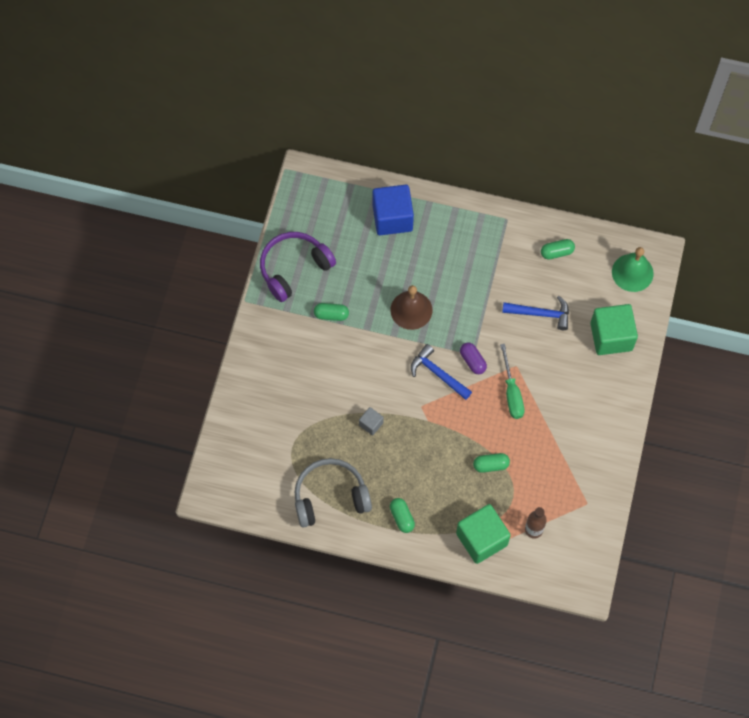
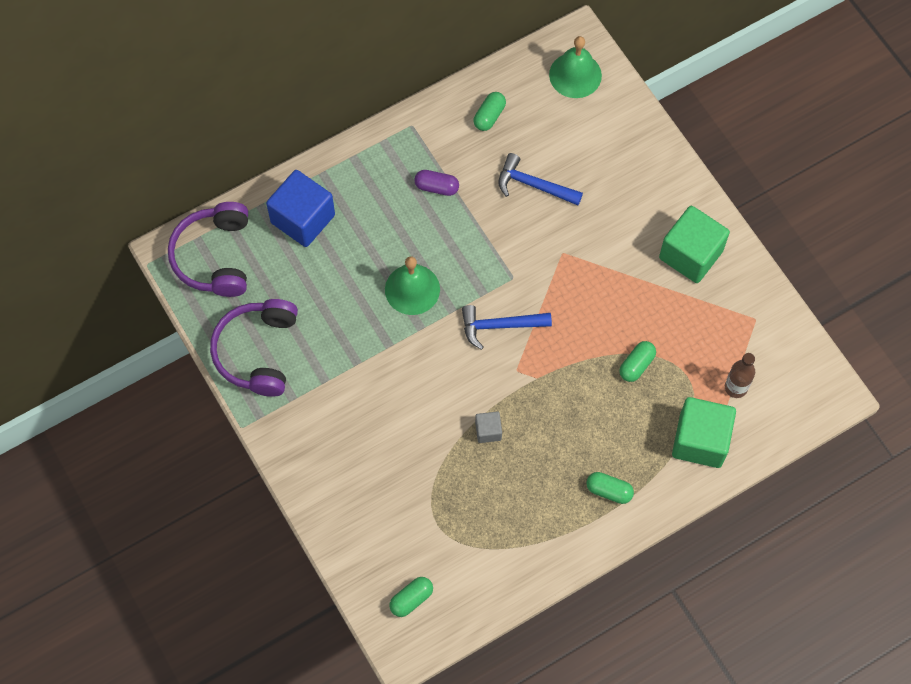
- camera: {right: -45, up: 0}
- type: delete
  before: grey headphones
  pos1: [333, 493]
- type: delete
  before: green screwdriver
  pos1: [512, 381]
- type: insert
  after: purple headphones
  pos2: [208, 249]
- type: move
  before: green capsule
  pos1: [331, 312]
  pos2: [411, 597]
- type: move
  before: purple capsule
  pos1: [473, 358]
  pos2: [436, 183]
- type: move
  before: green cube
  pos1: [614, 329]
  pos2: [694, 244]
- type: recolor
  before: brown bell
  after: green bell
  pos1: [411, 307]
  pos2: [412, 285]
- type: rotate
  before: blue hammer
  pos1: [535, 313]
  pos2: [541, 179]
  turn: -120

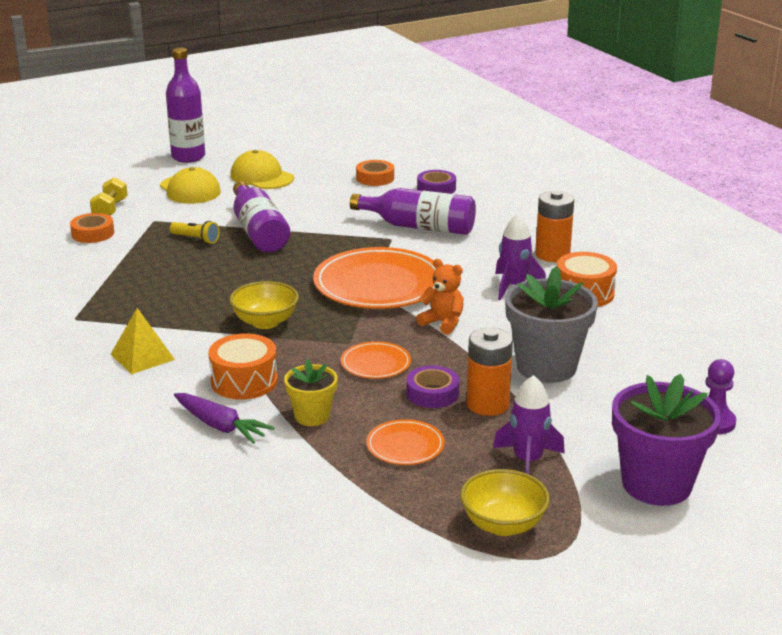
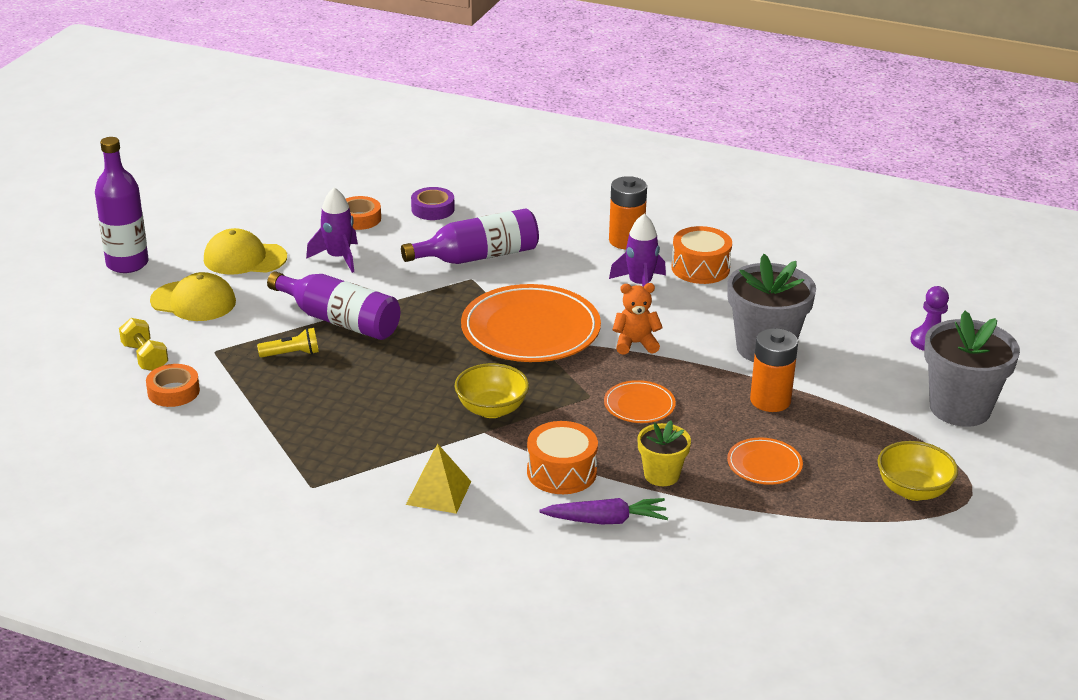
- camera: {right: -40, up: 5}
- type: delete
  before: purple tape
  pos1: [432, 387]
- type: move
  before: purple rocket
  pos1: [529, 424]
  pos2: [332, 230]
- type: recolor
  before: purple flower pot
  after: grey flower pot
  pos1: [666, 440]
  pos2: [972, 369]

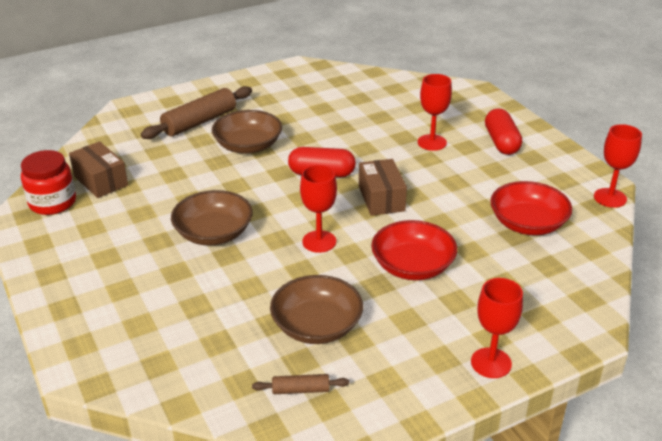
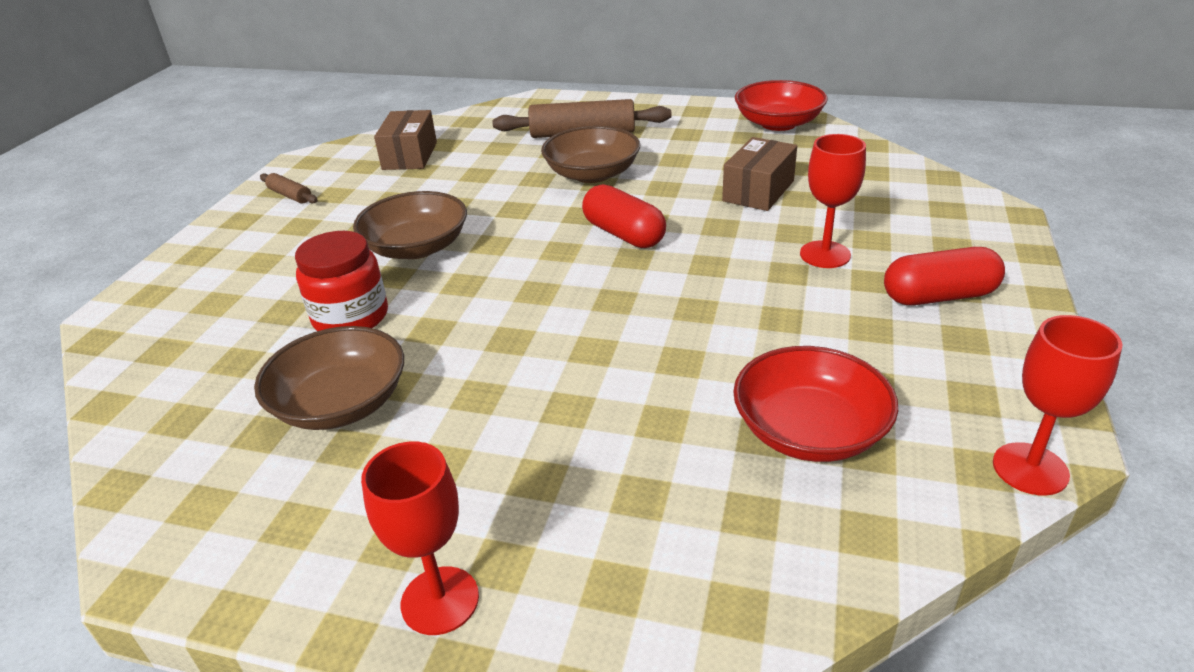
- camera: {right: 45, up: 0}
- type: delete
  before: red goblet
  pos1: [318, 209]
- type: move
  before: red jar
  pos1: [48, 182]
  pos2: [341, 281]
- type: move
  before: brown rolling pin
  pos1: [300, 384]
  pos2: [289, 188]
- type: move
  before: brown box
  pos1: [383, 187]
  pos2: [759, 174]
- type: move
  before: red bowl
  pos1: [414, 250]
  pos2: [781, 105]
- type: rotate
  before: red capsule
  pos1: [503, 131]
  pos2: [944, 276]
  turn: 45

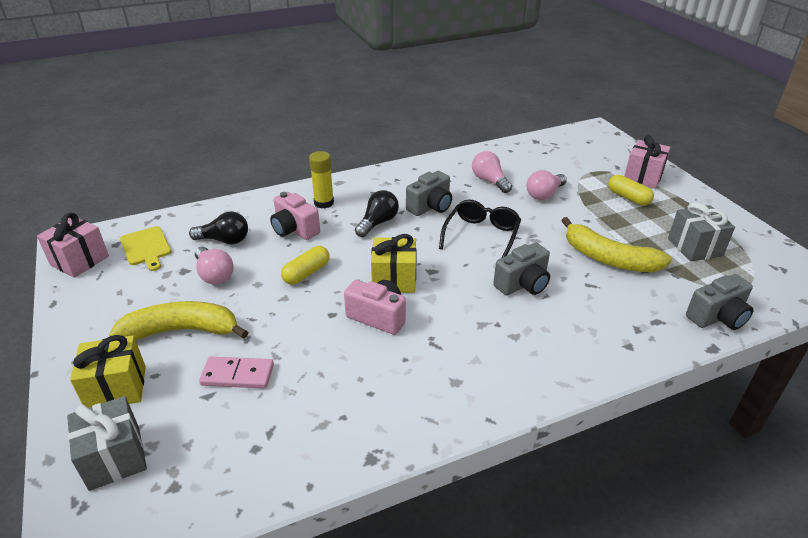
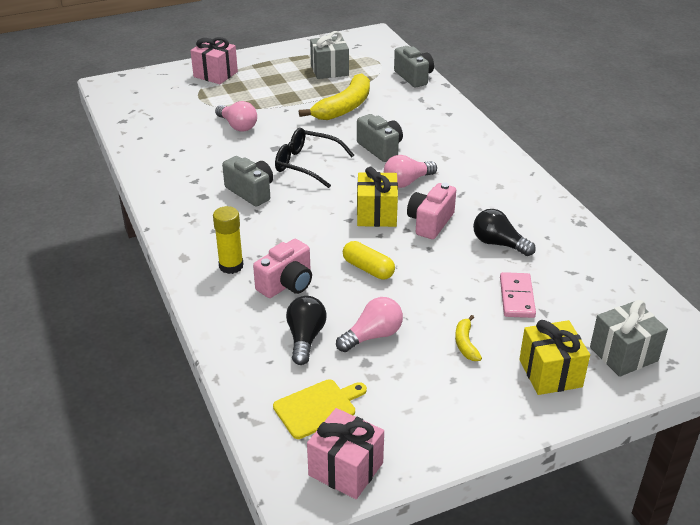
- camera: {right: -90, up: 0}
- type: delete
  before: yellow capsule
  pos1: [631, 190]
- type: move
  before: black light bulb
  pos1: [377, 213]
  pos2: [504, 232]
- type: move
  before: pink light bulb
  pos1: [492, 172]
  pos2: [410, 171]
- type: resize
  before: yellow banana
  pos1: [178, 320]
  pos2: [468, 338]
  scale: 0.46

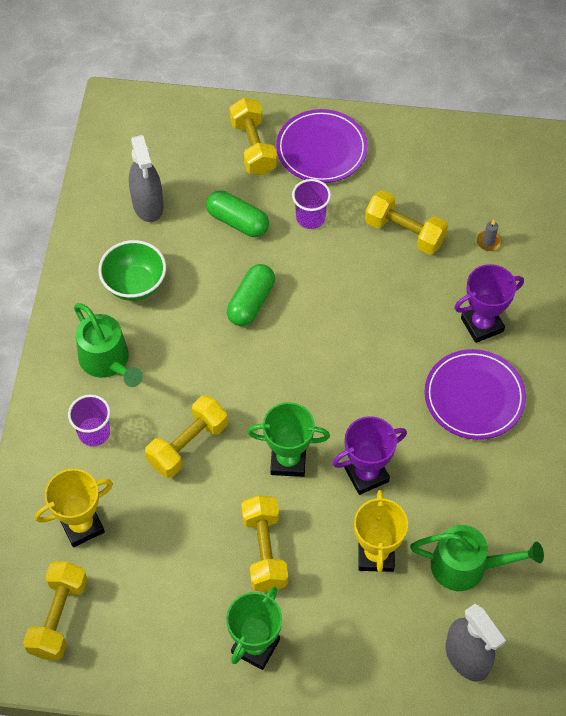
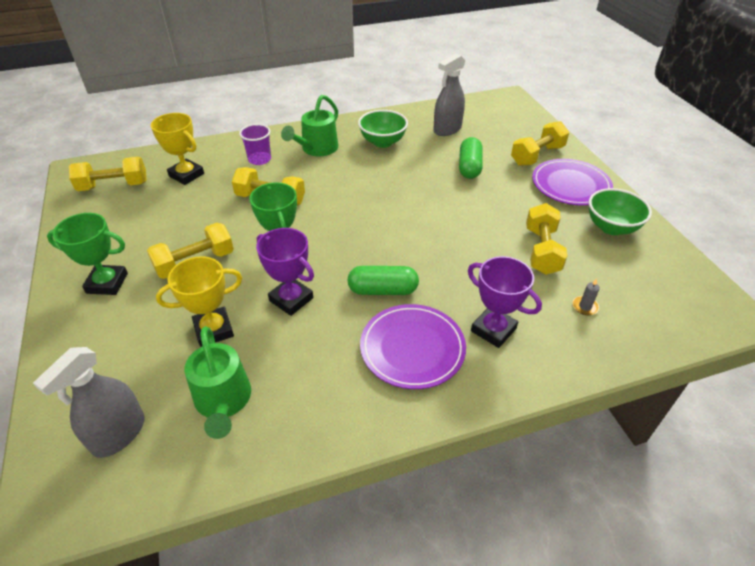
- camera: {right: 65, up: -15}
- type: delete
  before: purple cup
  pos1: [311, 204]
- type: insert
  after: green bowl
  pos2: [620, 211]
- type: move
  before: green capsule
  pos1: [251, 295]
  pos2: [383, 280]

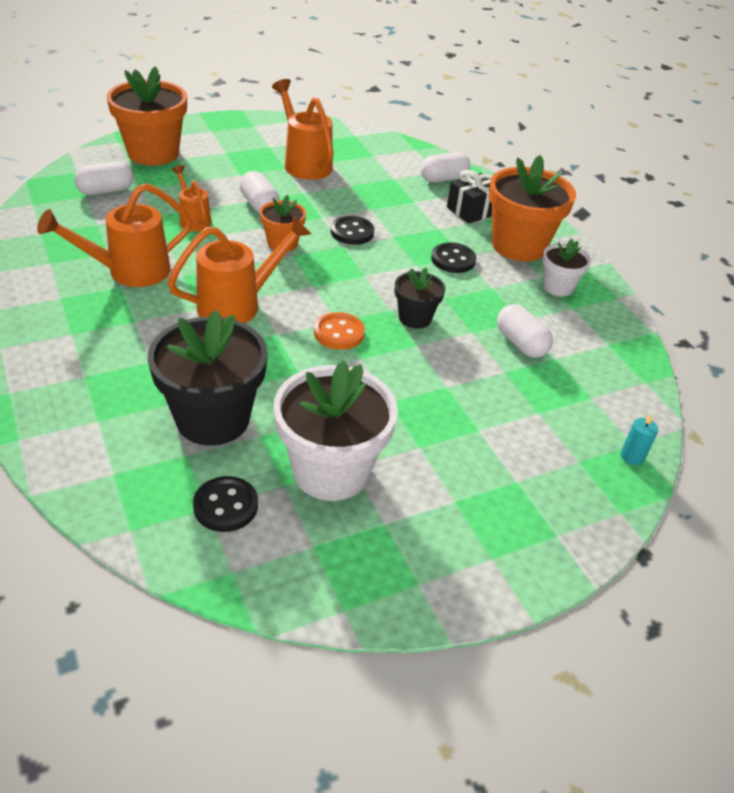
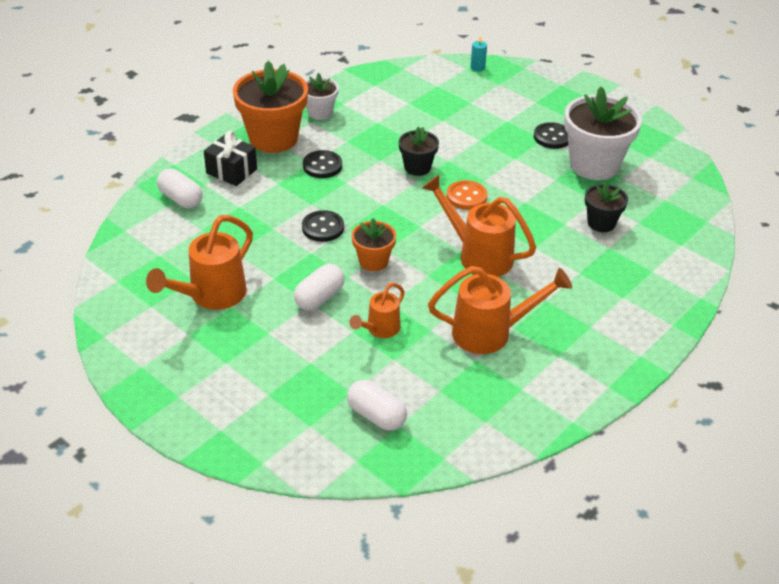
- camera: {right: -110, up: 0}
- type: delete
  before: orange flower pot
  pos1: [147, 116]
- type: delete
  before: white capsule
  pos1: [525, 331]
- type: move
  before: black button
  pos1: [225, 504]
  pos2: [551, 135]
- type: rotate
  before: orange watering can
  pos1: [114, 235]
  pos2: [500, 310]
  turn: -45
- type: resize
  before: black flower pot
  pos1: [208, 378]
  pos2: [606, 206]
  scale: 0.53

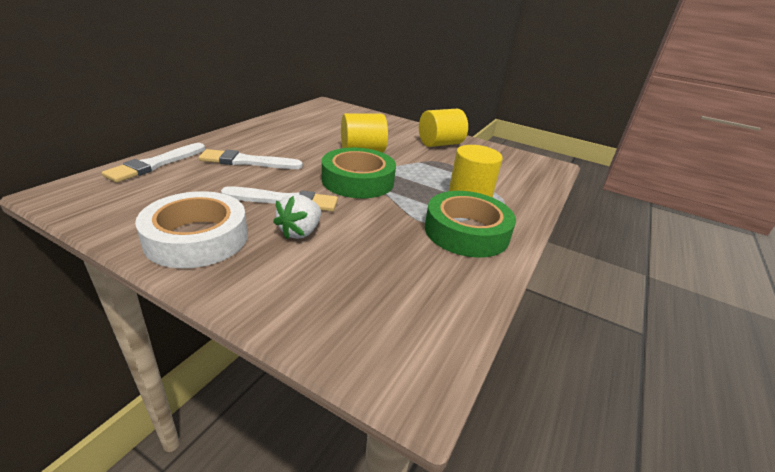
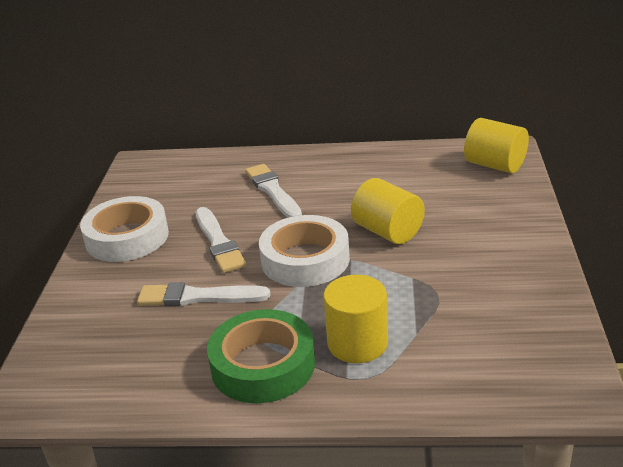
- camera: {right: 70, up: 0}
- type: delete
  before: white strawberry
  pos1: [297, 216]
- type: move
  before: white brush
  pos1: [153, 162]
  pos2: [203, 294]
- type: move
  before: yellow cylinder
  pos1: [443, 128]
  pos2: [496, 145]
- type: recolor
  before: green tape
  after: white tape
  pos1: [359, 173]
  pos2: [304, 251]

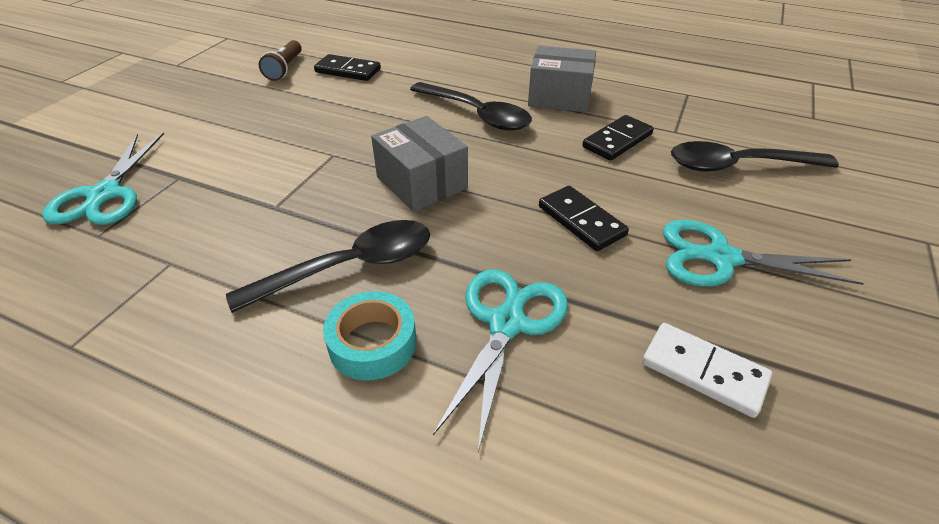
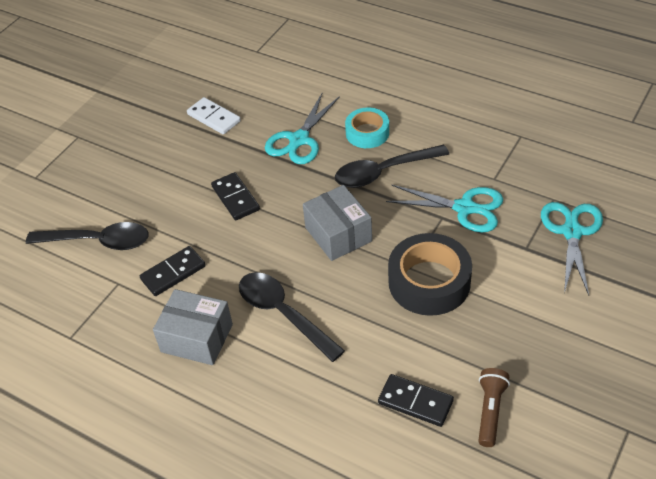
- camera: {right: -170, up: 5}
- type: insert
  after: black tape
  pos2: [430, 274]
- type: move
  before: turquoise scissors
  pos1: [763, 253]
  pos2: [444, 209]

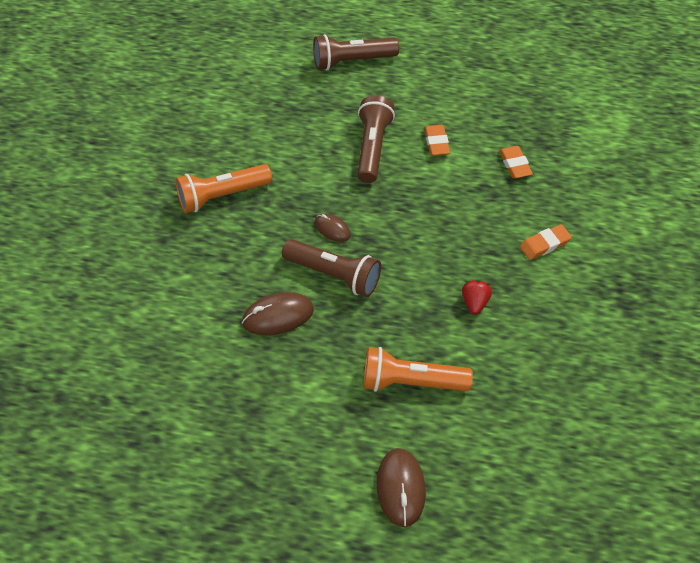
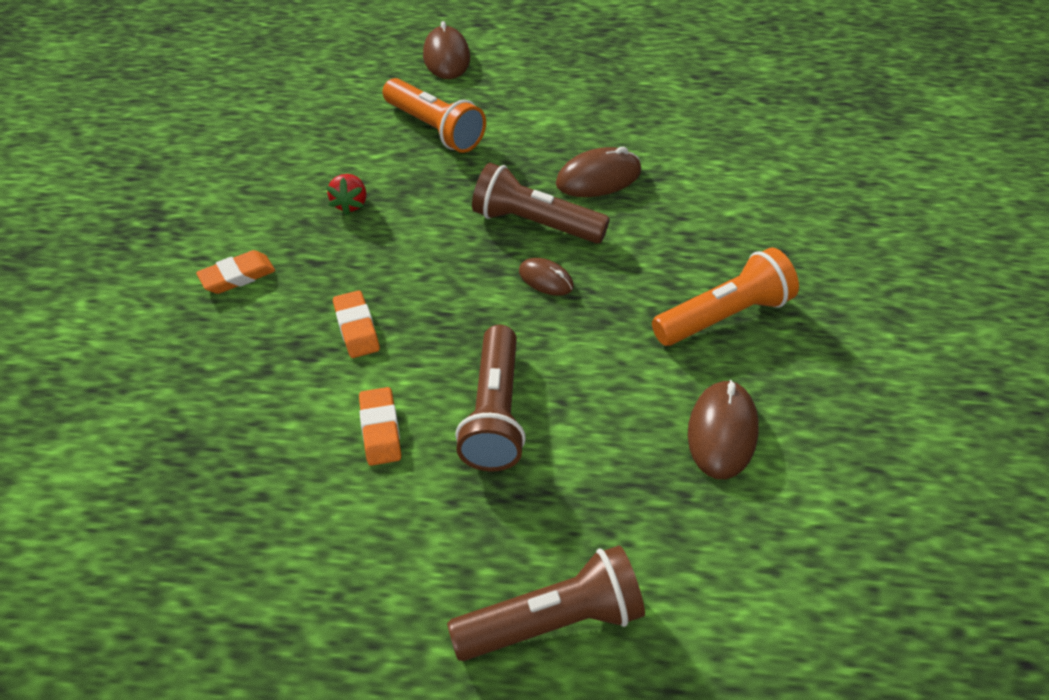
- camera: {right: 175, up: -5}
- type: insert
  after: brown mouse
  pos2: [723, 429]
- type: move
  before: orange eraser
  pos1: [516, 162]
  pos2: [356, 324]
- type: rotate
  before: orange flashlight
  pos1: [418, 369]
  pos2: [434, 115]
  turn: 45

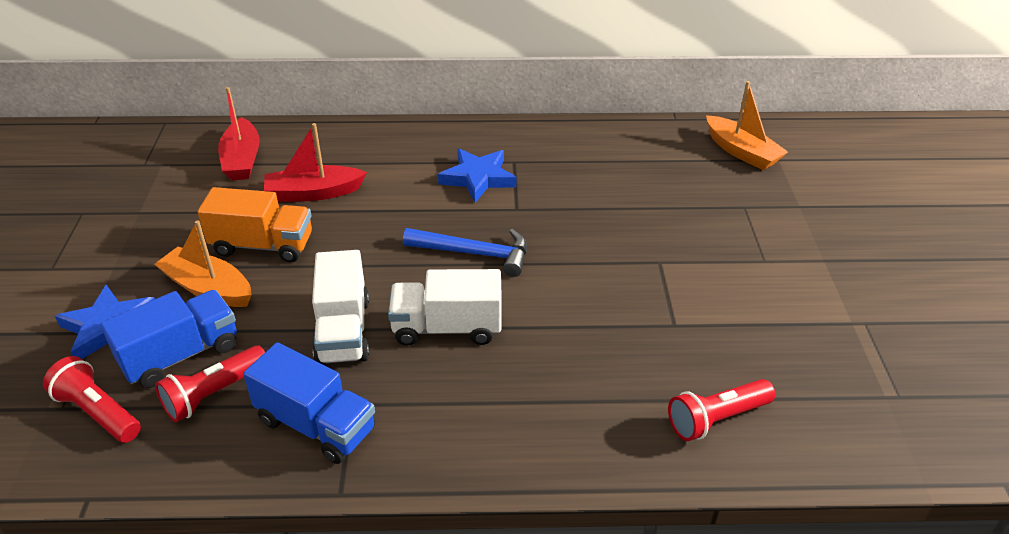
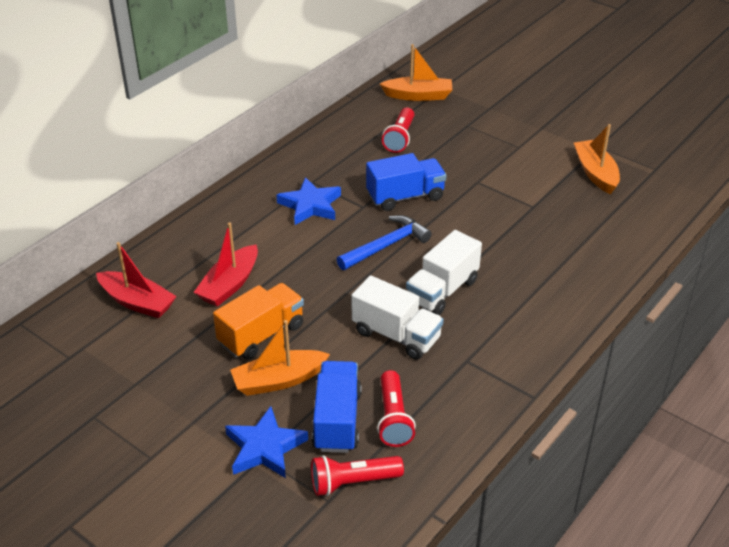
- camera: {right: -50, up: 0}
- type: insert
  after: orange boat
  pos2: [597, 159]
- type: move
  before: blue truck
  pos1: [309, 403]
  pos2: [406, 182]
- type: move
  before: red flashlight
  pos1: [721, 410]
  pos2: [398, 130]

